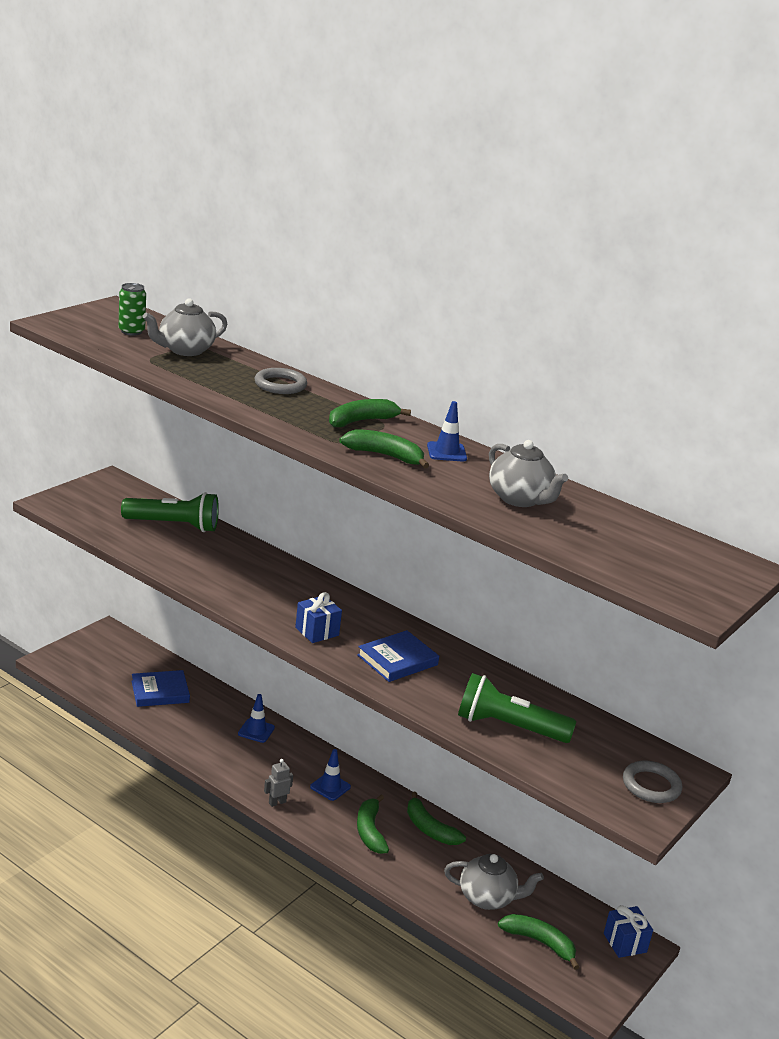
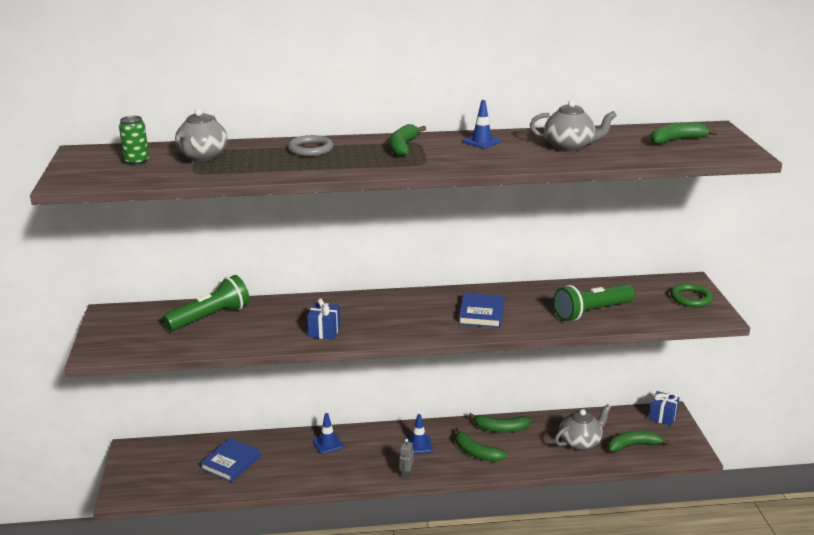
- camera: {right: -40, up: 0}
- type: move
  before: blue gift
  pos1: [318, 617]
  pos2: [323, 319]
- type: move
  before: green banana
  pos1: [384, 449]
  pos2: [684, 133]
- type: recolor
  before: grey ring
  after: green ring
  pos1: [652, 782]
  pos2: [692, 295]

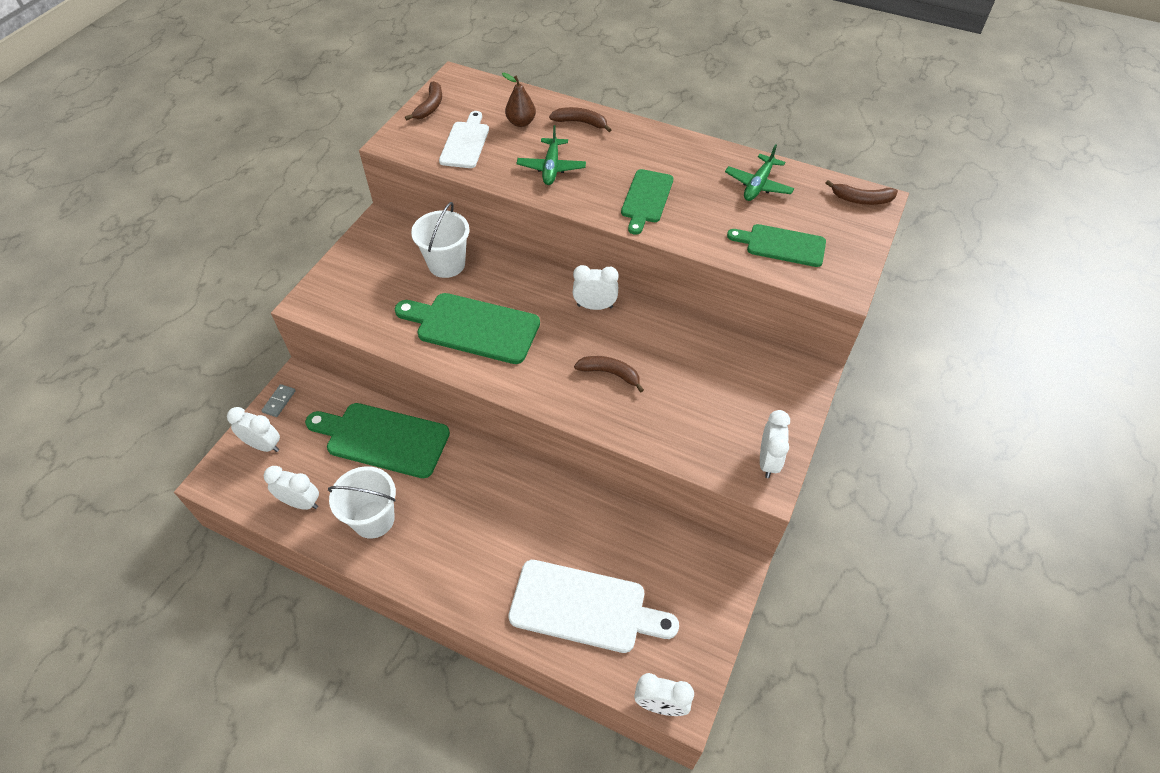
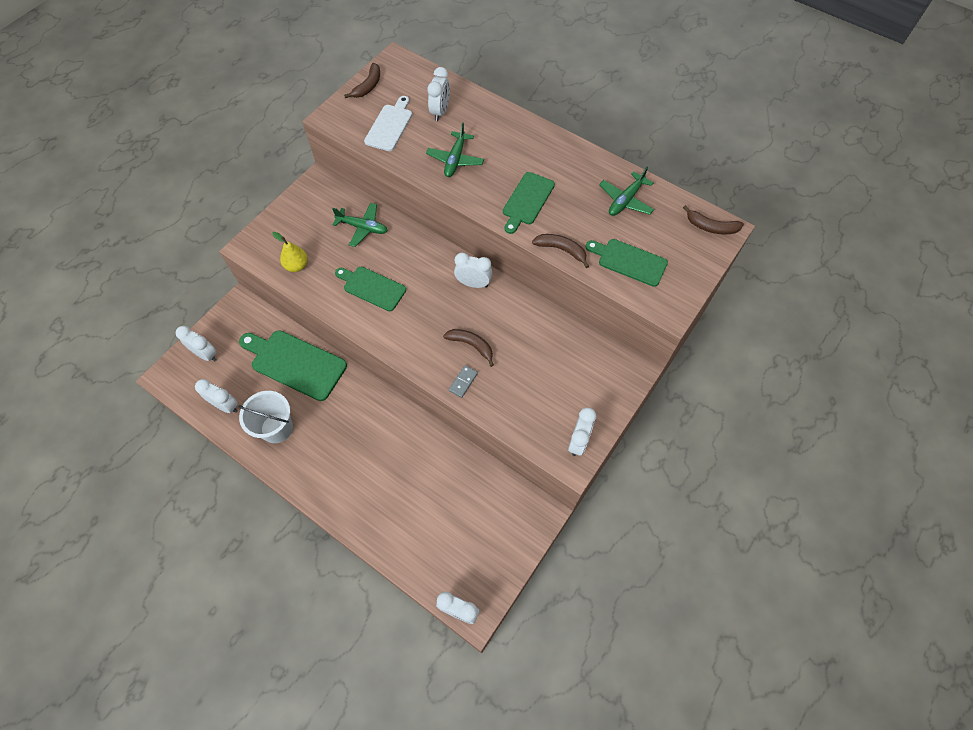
- camera: {right: 10, up: 10}
- type: delete
  before: white cutting board
  pos1: [593, 606]
- type: insert
  after: yellow pear
  pos2: [290, 252]
- type: move
  before: grey domino
  pos1: [278, 400]
  pos2: [463, 381]
- type: move
  before: brown banana
  pos1: [580, 119]
  pos2: [560, 251]
- type: replace
  before: white bucket
  after: green plane
  pos1: [440, 240]
  pos2: [360, 225]
- type: replace
  before: brown pear
  after: white clock
  pos1: [519, 100]
  pos2: [439, 94]
- type: resize
  before: green cutting board
  pos1: [467, 328]
  pos2: [370, 289]
  scale: 0.63

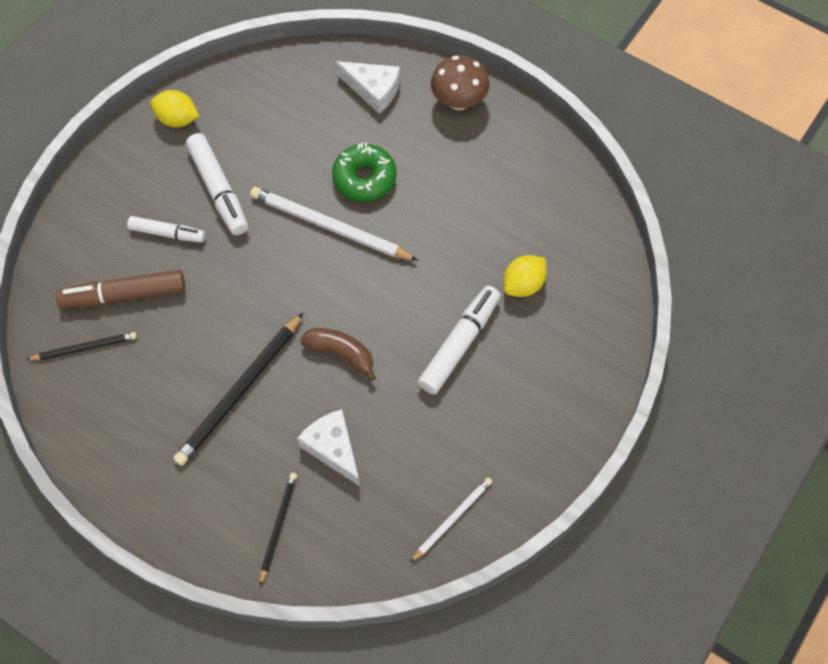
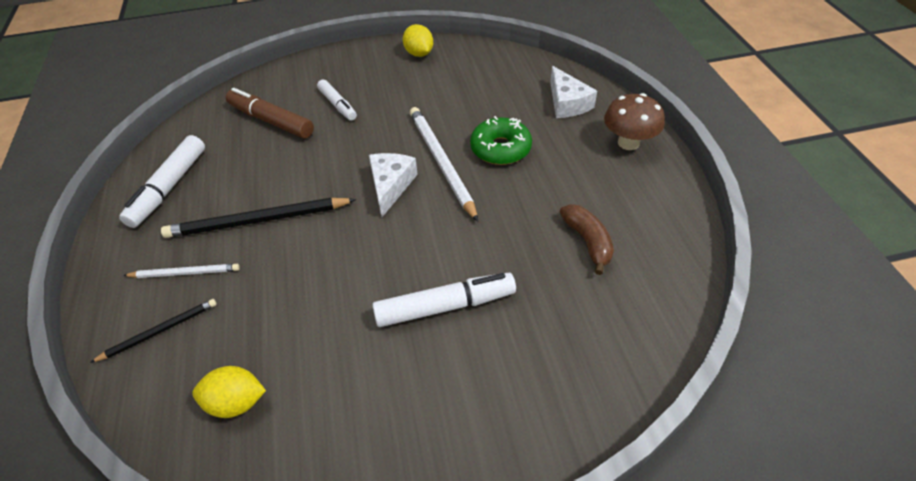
- camera: {right: 45, up: -15}
- type: delete
  before: black pencil
  pos1: [81, 346]
- type: move
  before: white marker
  pos1: [217, 184]
  pos2: [162, 181]
- type: move
  before: white cheese
  pos1: [328, 447]
  pos2: [393, 185]
- type: move
  before: brown banana
  pos1: [338, 354]
  pos2: [587, 239]
- type: move
  before: white pencil
  pos1: [451, 520]
  pos2: [181, 271]
- type: move
  before: yellow lemon
  pos1: [525, 276]
  pos2: [229, 392]

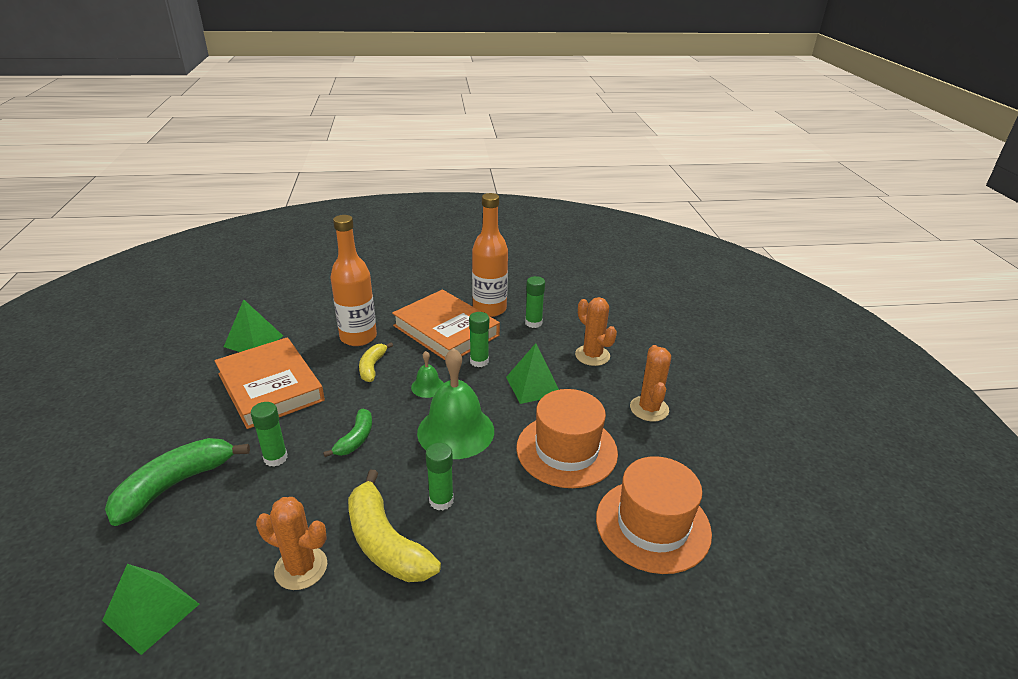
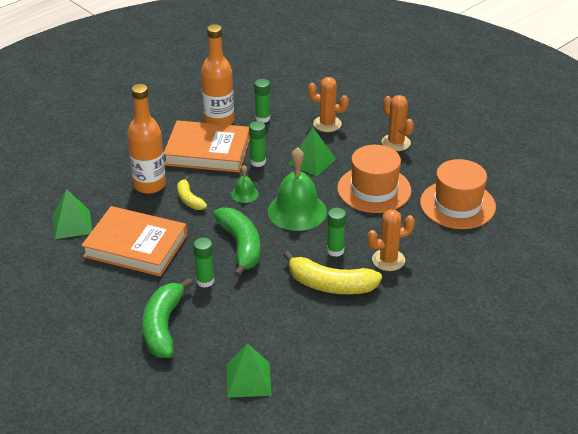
- camera: {right: -35, up: 5}
- type: move
  before: orange cactus
  pos1: [291, 543]
  pos2: [391, 240]
- type: resize
  before: green banana
  pos1: [347, 433]
  pos2: [236, 242]
  scale: 1.77

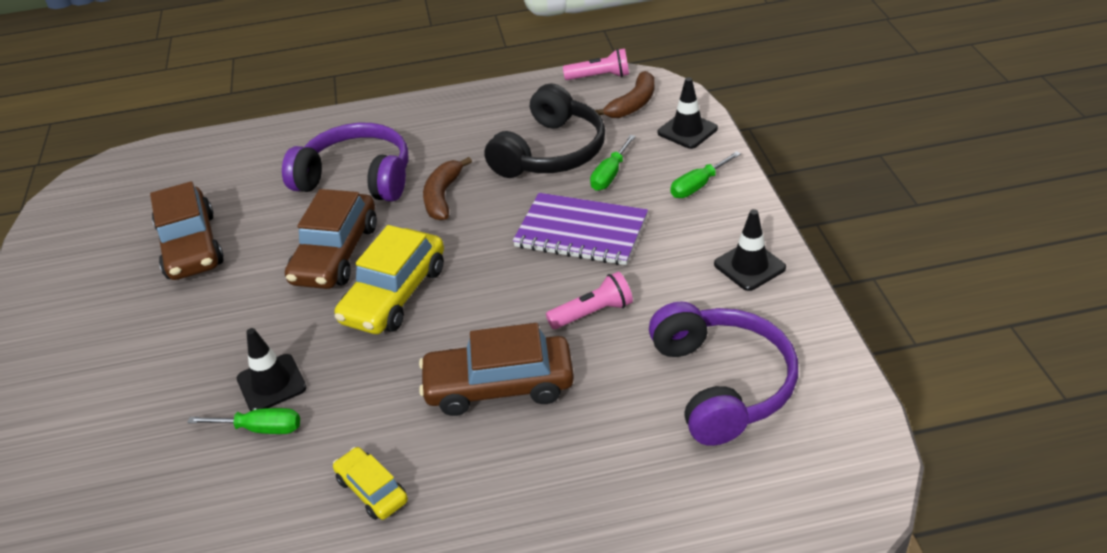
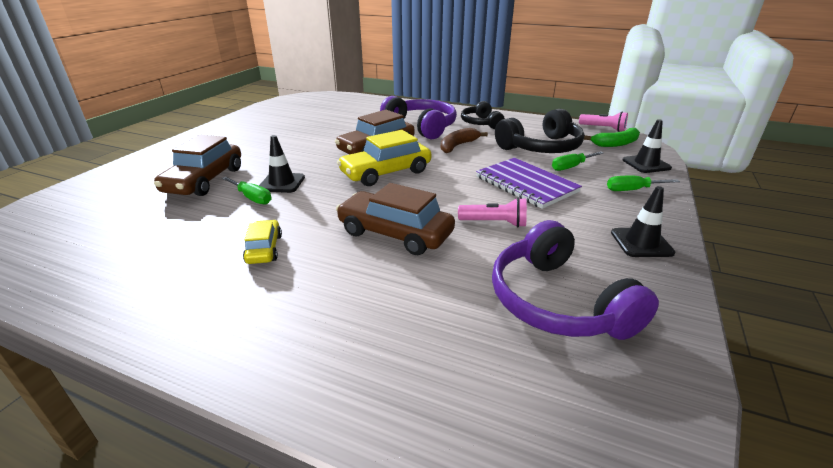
- camera: {right: 30, up: -10}
- type: insert
  after: black headphones
  pos2: [483, 115]
- type: move
  before: brown car
  pos1: [187, 230]
  pos2: [197, 165]
- type: recolor
  before: brown banana
  after: green banana
  pos1: [624, 94]
  pos2: [612, 137]
- type: rotate
  before: purple headphones
  pos1: [723, 374]
  pos2: [575, 280]
  turn: 135

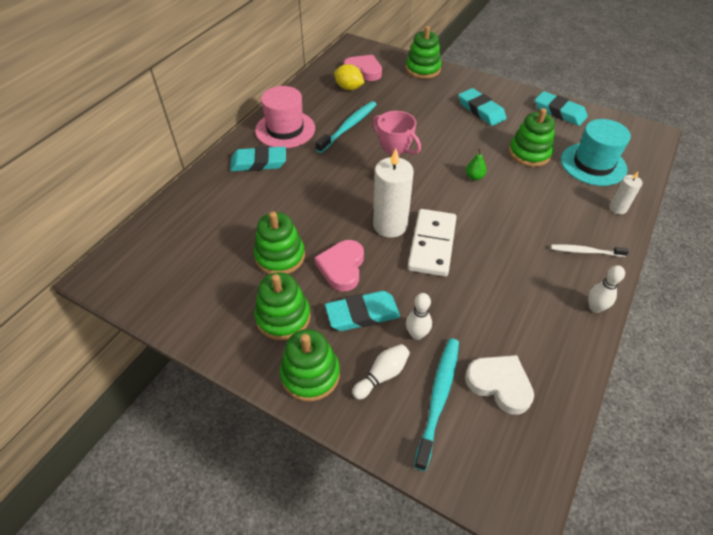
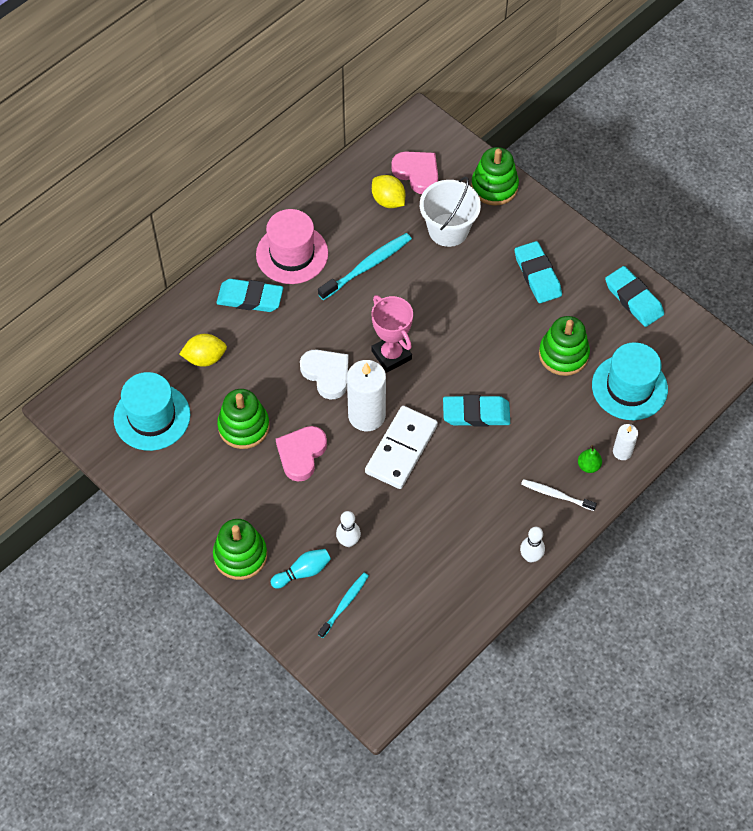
- camera: {right: 15, up: 10}
- type: delete
  before: green stacking toy
  pos1: [282, 306]
- type: insert
  after: turquoise hat
  pos2: [151, 411]
- type: insert
  after: yellow lemon
  pos2: [203, 350]
- type: insert
  after: white bucket
  pos2: [450, 212]
- type: move
  before: turquoise eraser
  pos1: [362, 311]
  pos2: [476, 411]
- type: move
  before: white heart
  pos1: [499, 385]
  pos2: [324, 375]
- type: move
  before: green pear
  pos1: [476, 164]
  pos2: [590, 459]
- type: recolor
  before: white bowling pin
  after: turquoise bowling pin
  pos1: [381, 372]
  pos2: [301, 569]
- type: resize
  before: turquoise toothbrush
  pos1: [436, 404]
  pos2: [343, 605]
  scale: 0.62

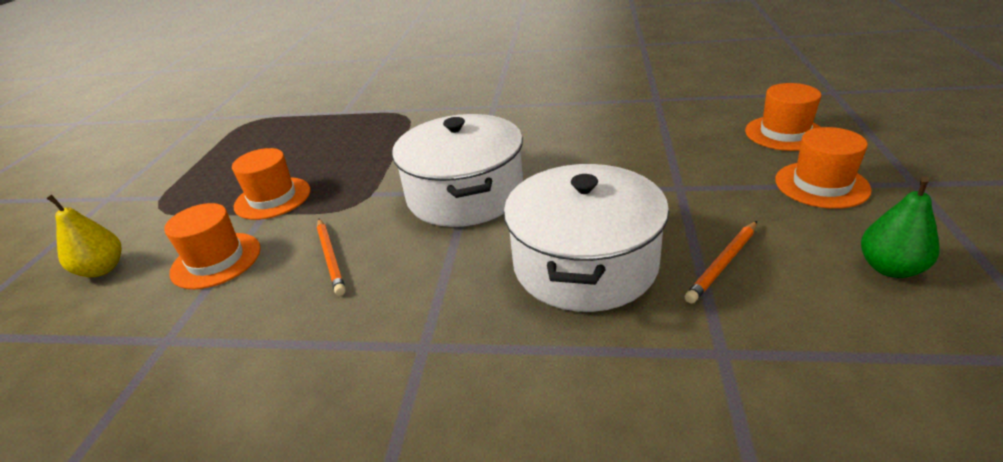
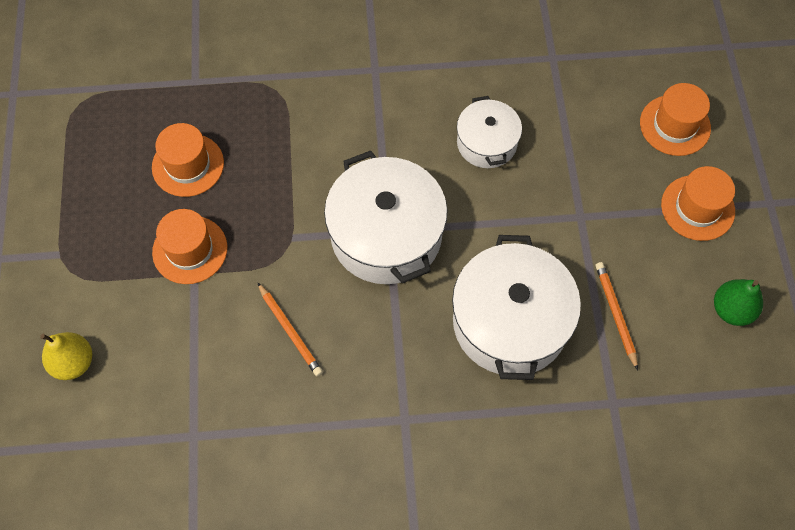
- camera: {right: -15, up: 30}
- type: insert
  after: white pot
  pos2: [489, 132]
- type: move
  before: orange hat
  pos1: [212, 246]
  pos2: [188, 160]
- type: rotate
  before: orange pencil
  pos1: [721, 262]
  pos2: [616, 316]
  turn: 135

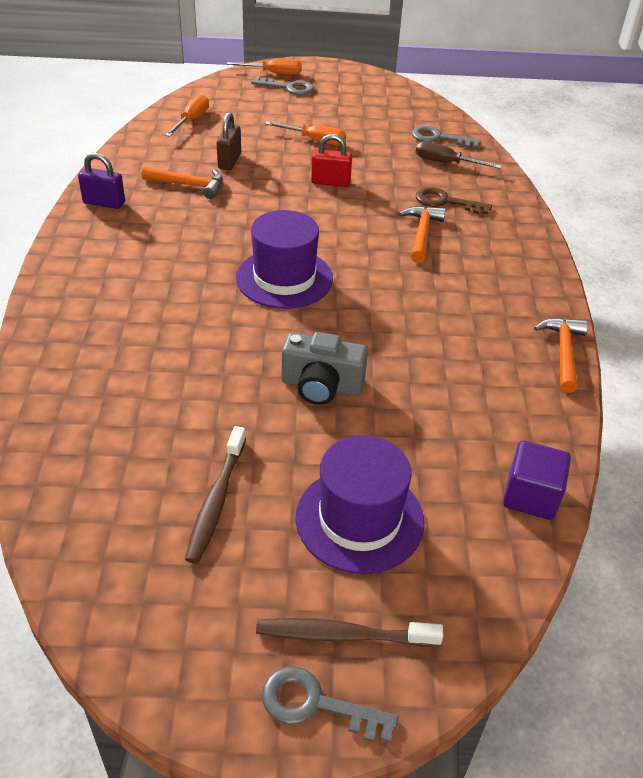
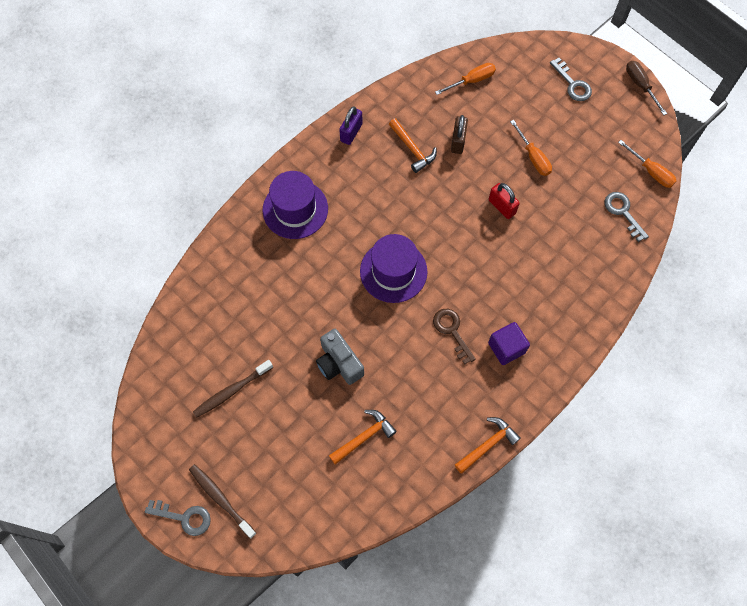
- camera: {right: 45, up: 25}
- type: move
  before: orange screwdriver
  pos1: [264, 67]
  pos2: [647, 164]
- type: move
  before: purple hat
  pos1: [359, 504]
  pos2: [295, 205]
- type: move
  before: orange hammer
  pos1: [422, 234]
  pos2: [363, 437]
- type: move
  before: brown screwdriver
  pos1: [458, 155]
  pos2: [646, 88]
- type: move
  before: brown key
  pos1: [454, 201]
  pos2: [454, 337]
- type: move
  before: purple cube
  pos1: [537, 480]
  pos2: [509, 343]
- type: rotate
  before: purple padlock
  pos1: [101, 181]
  pos2: [351, 125]
  turn: 60
- type: rotate
  before: brown padlock
  pos1: [228, 141]
  pos2: [459, 134]
  turn: -45
- type: rotate
  before: grey key
  pos1: [330, 704]
  pos2: [178, 518]
  turn: 135

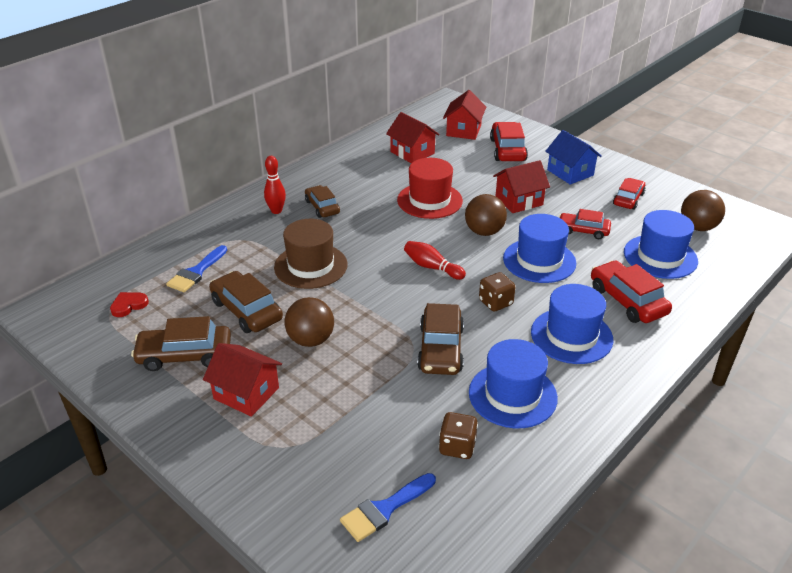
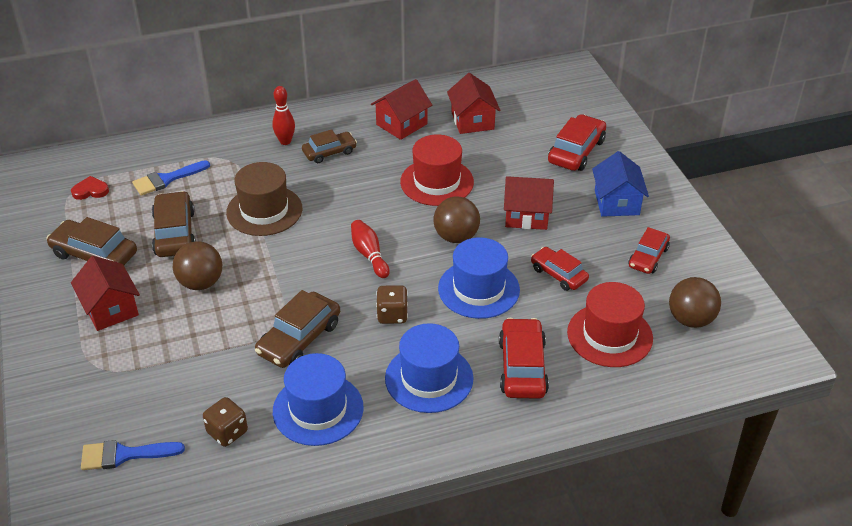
- camera: {right: 30, up: 5}
- type: move
  before: red house
  pos1: [464, 115]
  pos2: [401, 109]
- type: recolor
  before: blue hat
  after: red hat
  pos1: [661, 244]
  pos2: [610, 324]
- type: rotate
  before: brown car
  pos1: [322, 201]
  pos2: [329, 146]
  turn: 60
- type: rotate
  before: red car
  pos1: [629, 194]
  pos2: [649, 250]
  turn: 150

